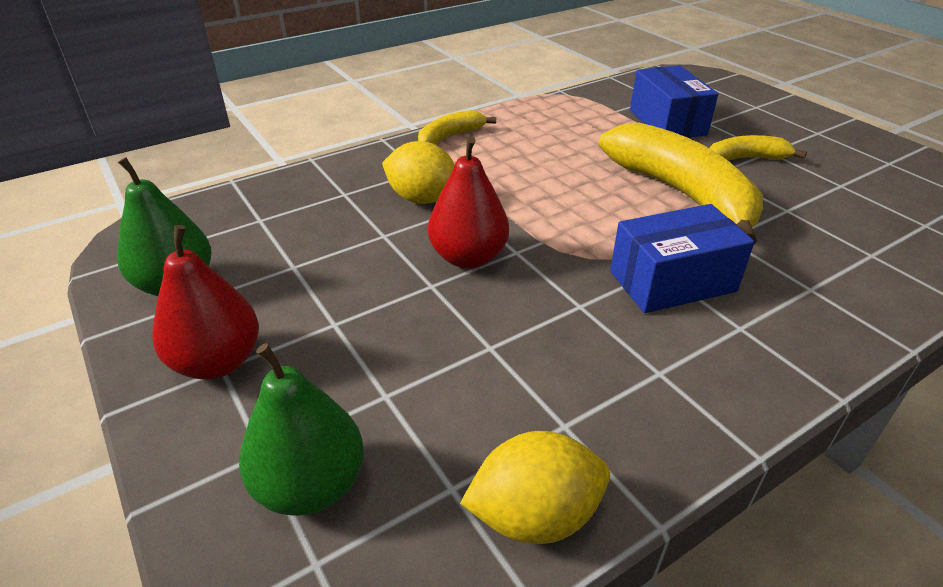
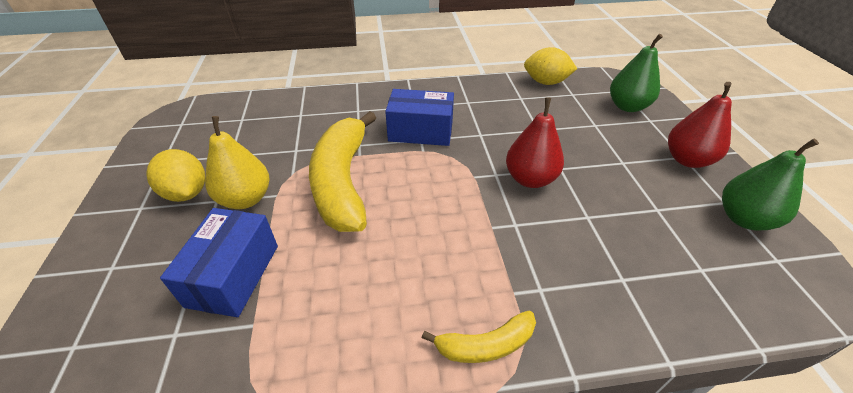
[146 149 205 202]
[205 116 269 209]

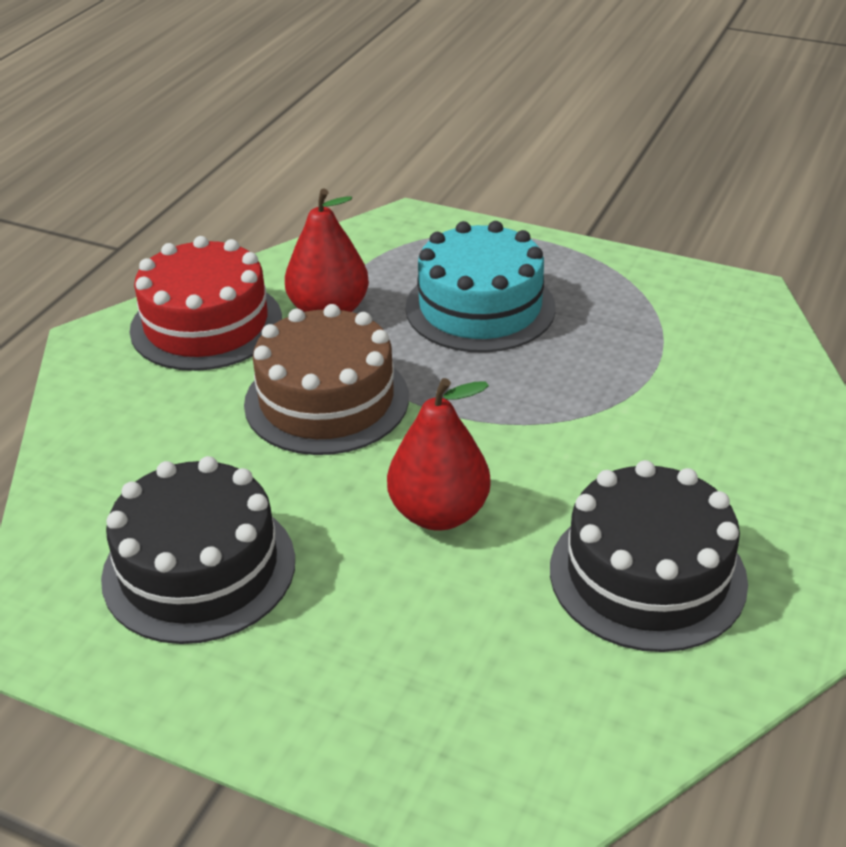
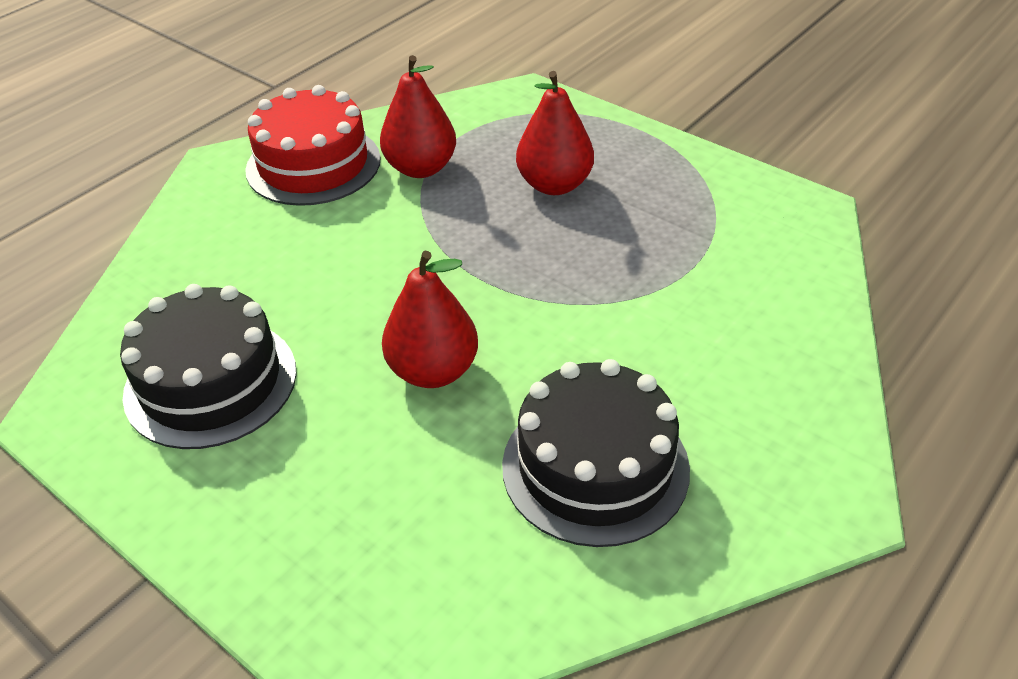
[244 304 409 455] (first image)
[516 71 594 195]

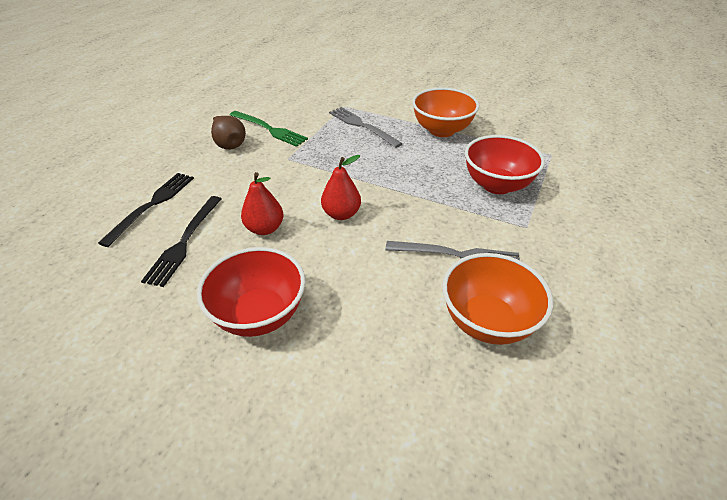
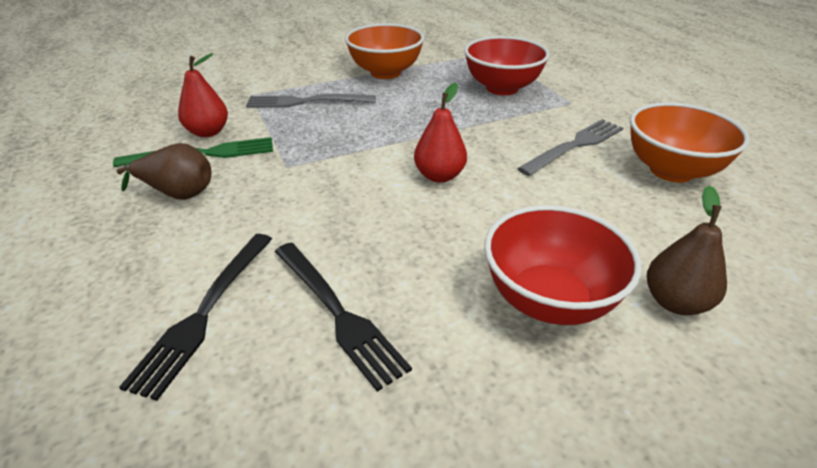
[647 185 727 315]
[178 53 228 137]
[119 234 272 401]

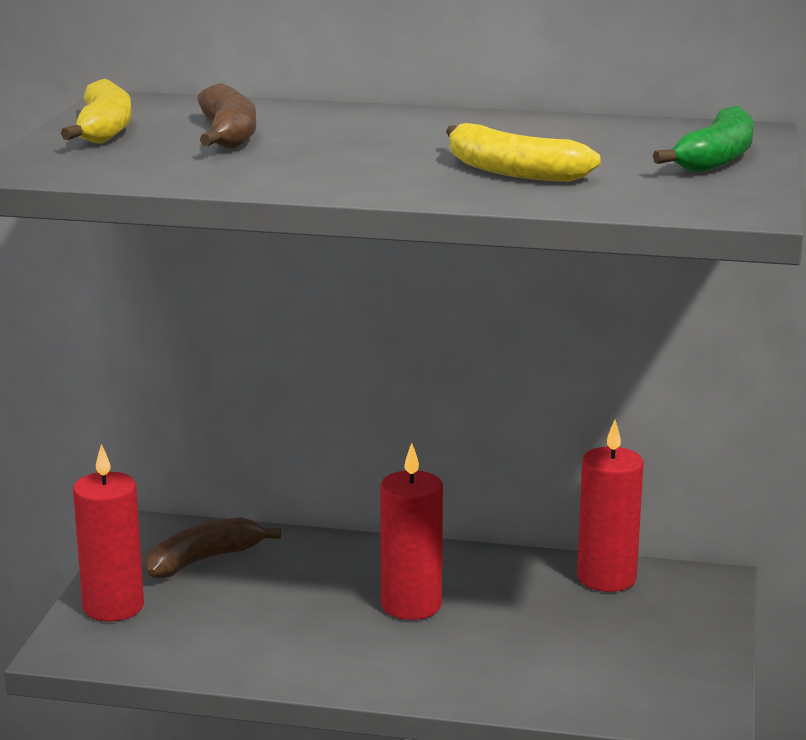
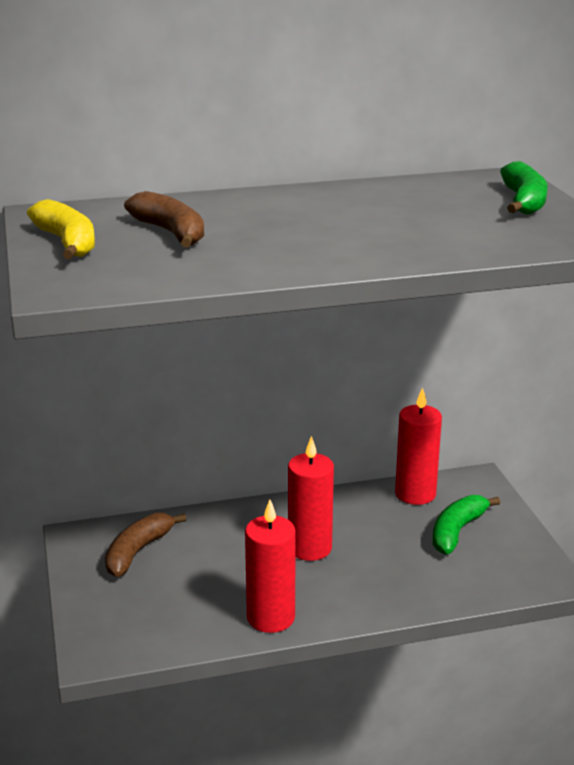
[446 123 601 182] (first image)
[433 495 500 554]
[245 500 296 633]

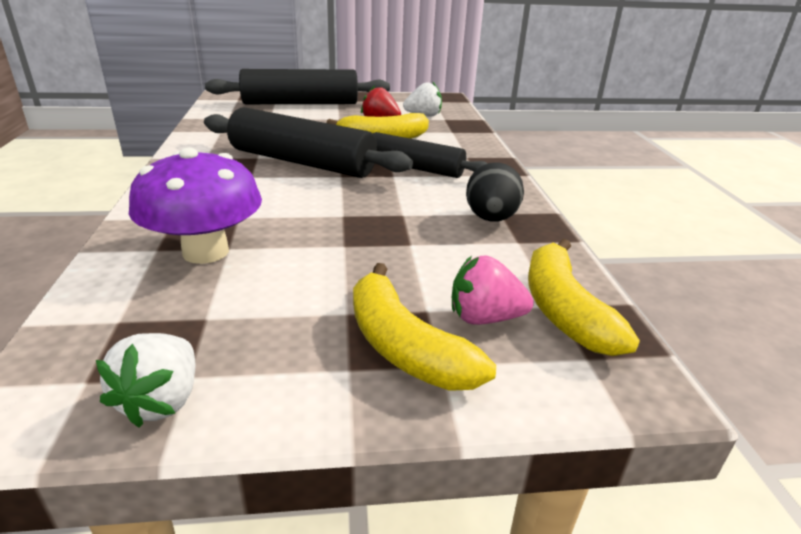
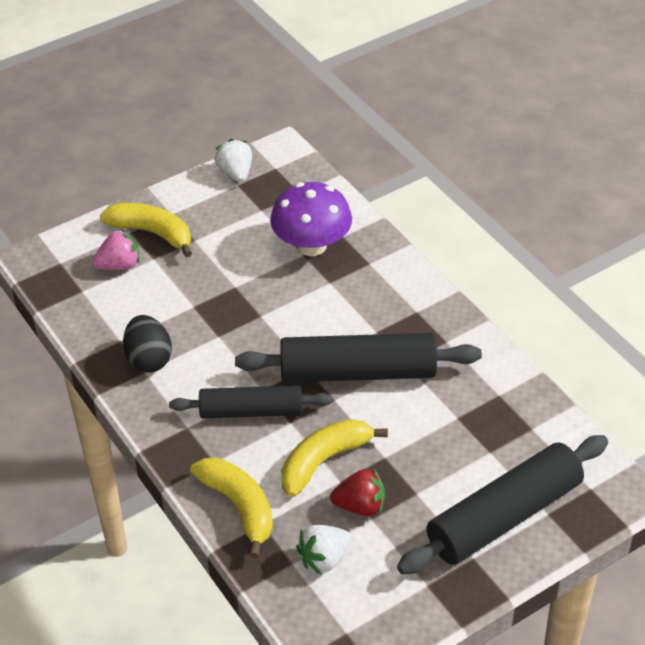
[190 457 273 558]

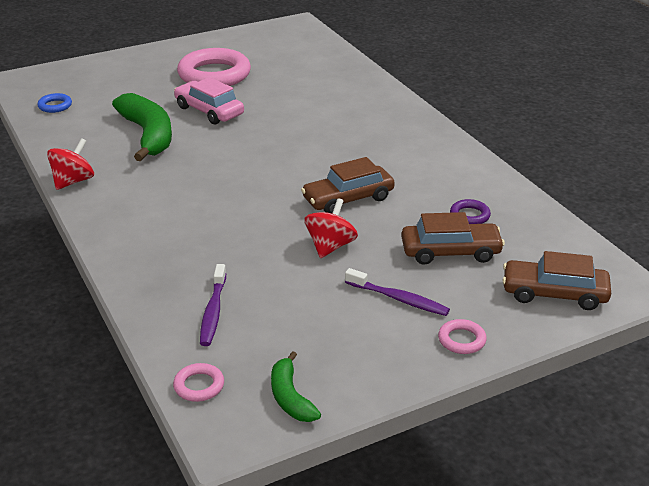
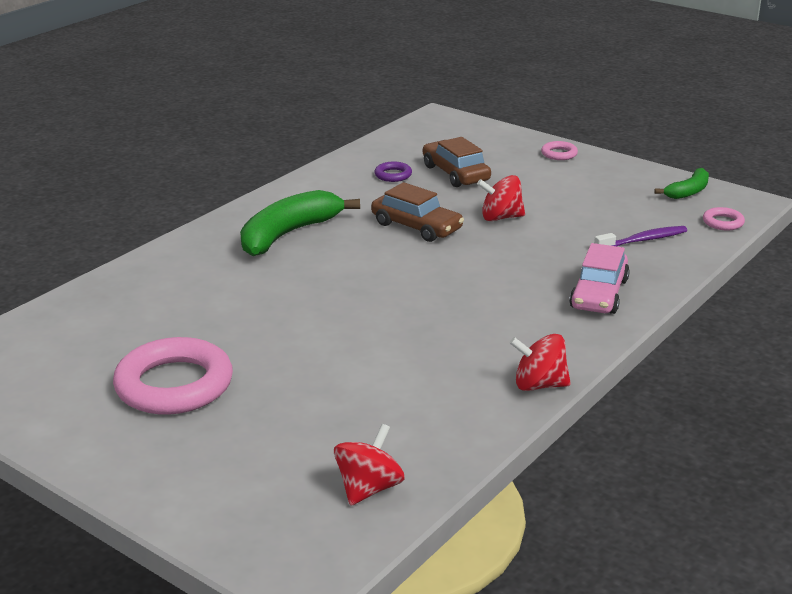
[345 268 450 316] (first image)
[502 251 611 310] (first image)
[240 190 360 256]
[569 243 630 314]
[334 424 404 506]

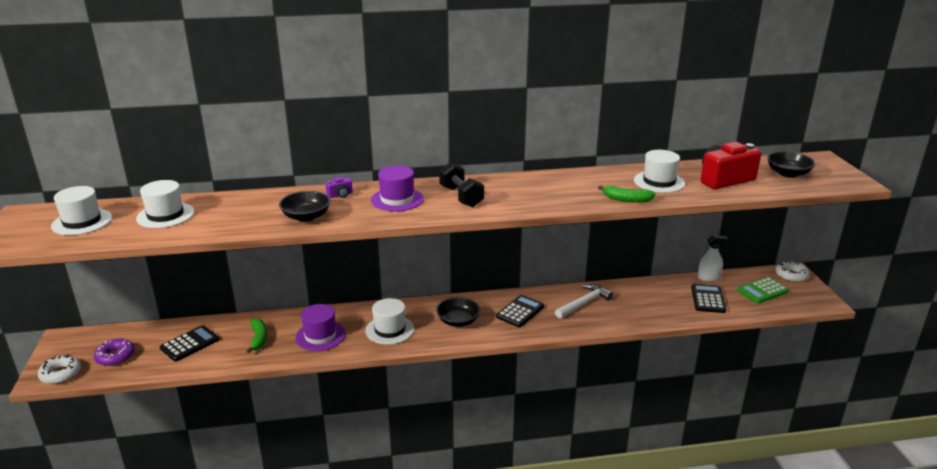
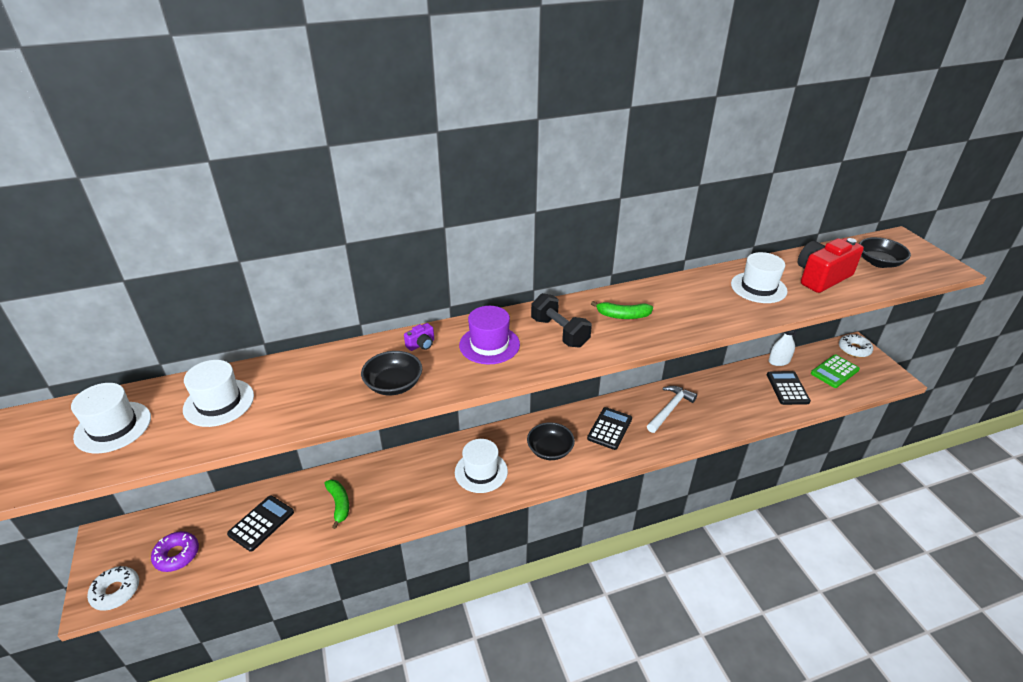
[295 304 345 351] (first image)
[591 301 653 319]

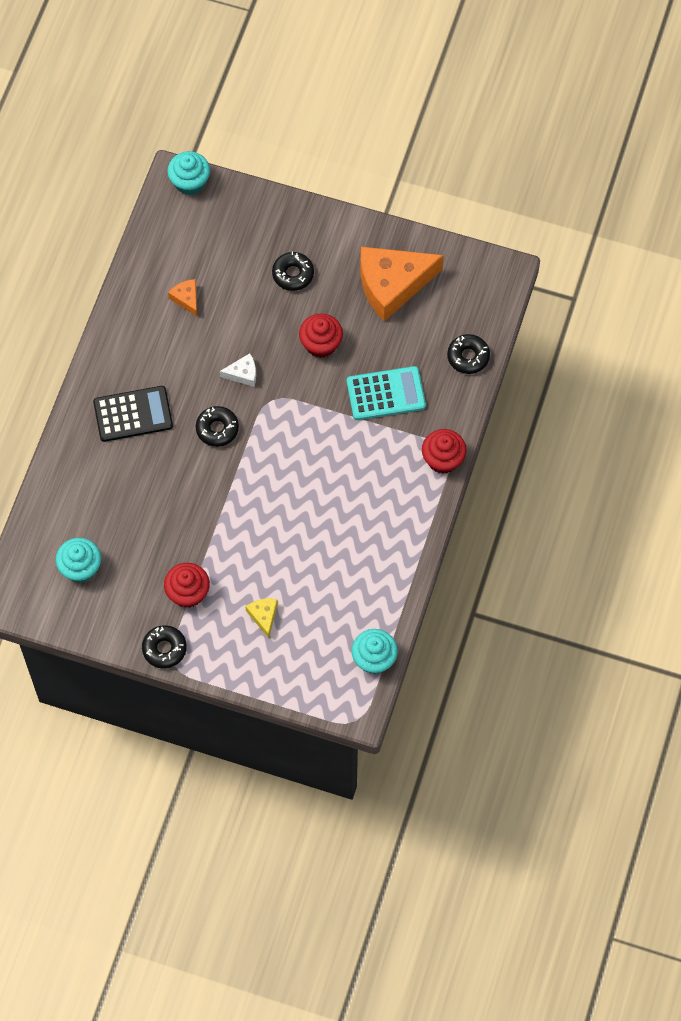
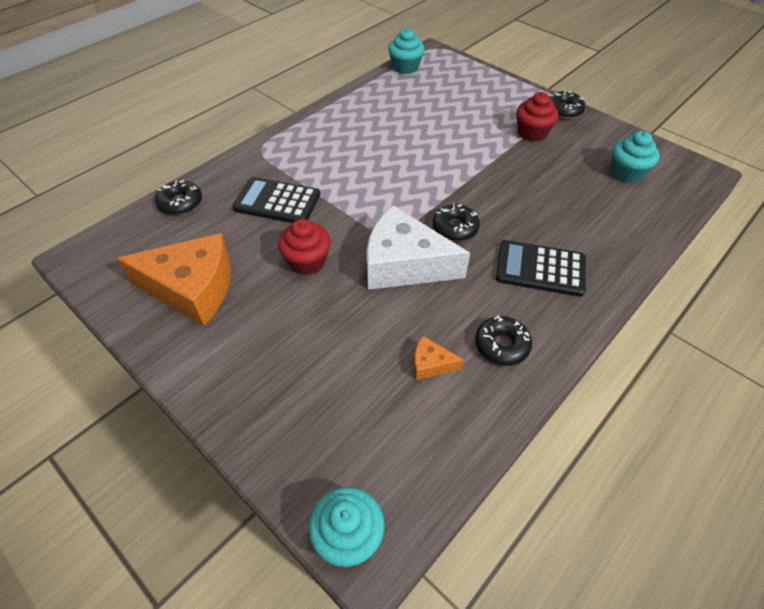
[245 599 278 638] (first image)
[422 429 467 474] (first image)
[475 315 532 366]
[233 177 320 223]
[414 336 464 380]
[366 205 470 290]

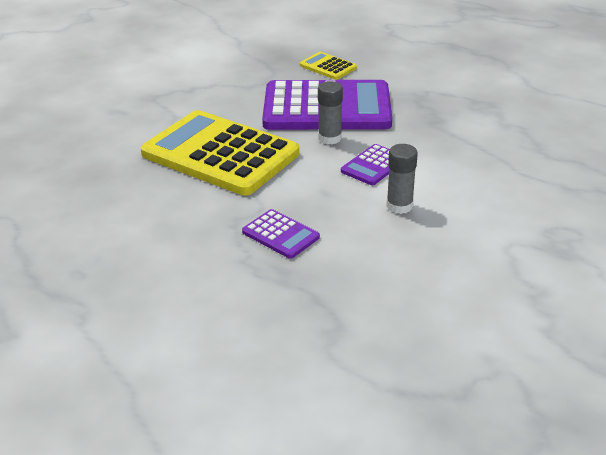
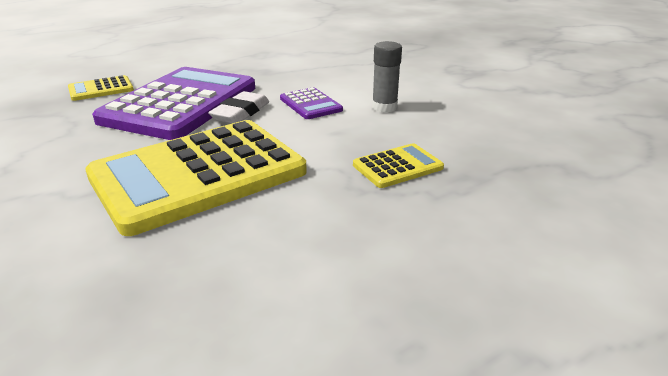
[208 91 269 123]
[353 143 444 188]

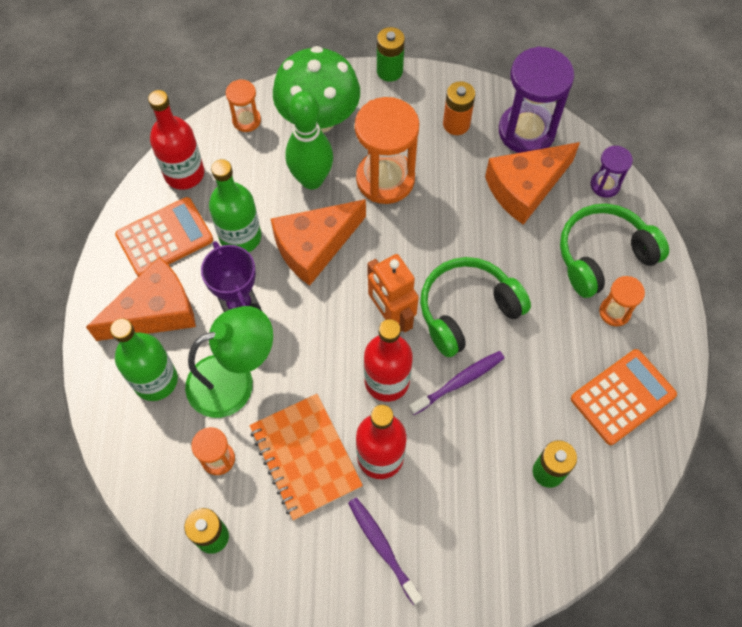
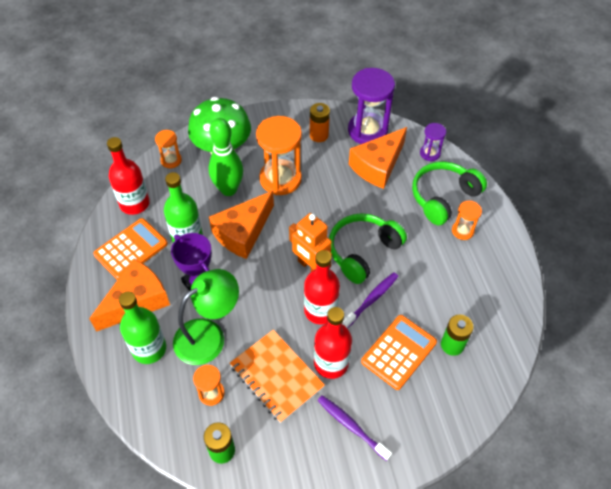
[377 27 405 82] (first image)
[361 315 437 390]

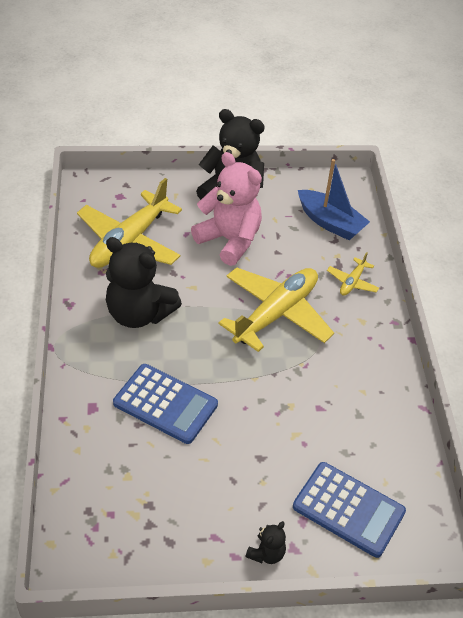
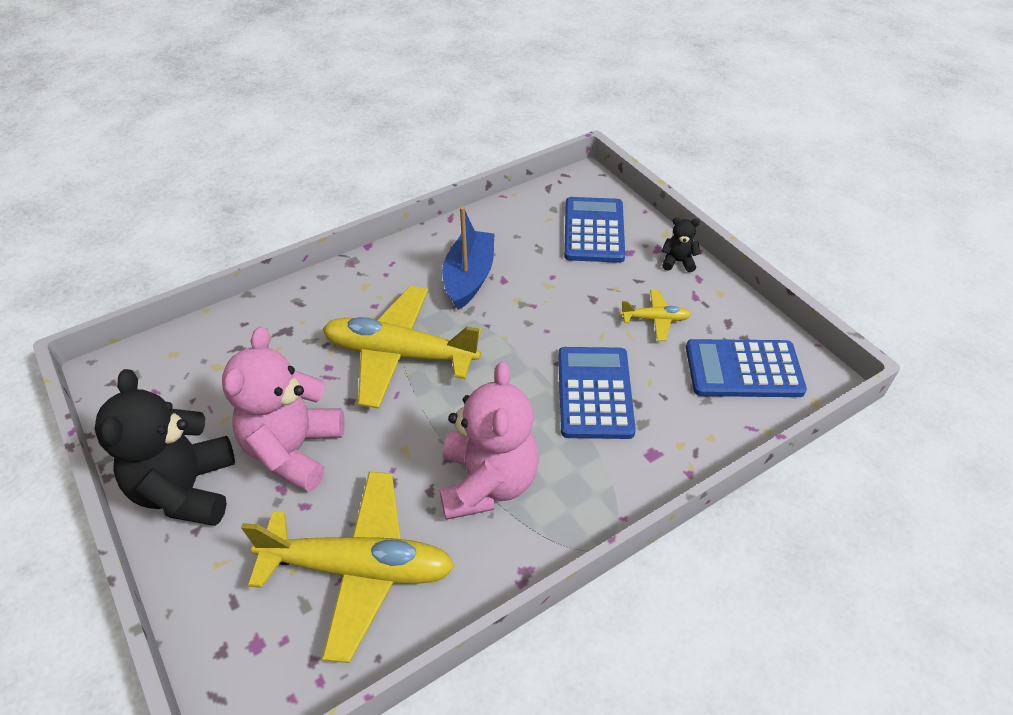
[686 339 807 397]
[442 206 495 310]
[620 290 691 341]
[440 362 539 520]

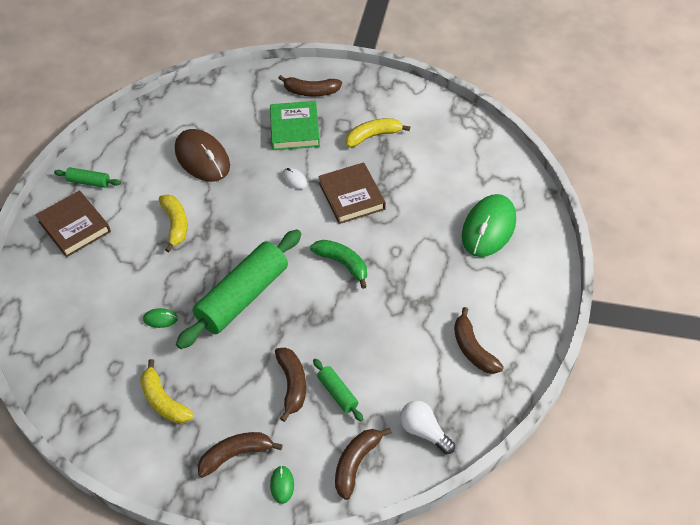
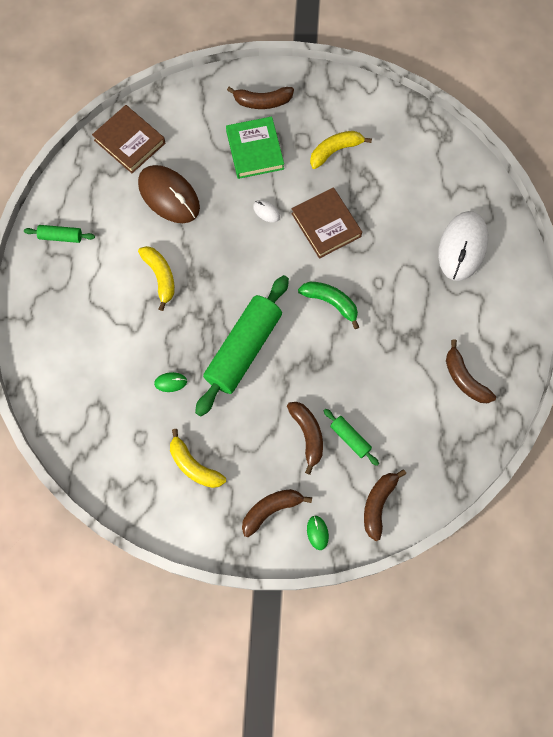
[400 401 455 454] (first image)
[92 105 165 173]
[438 211 488 281]

